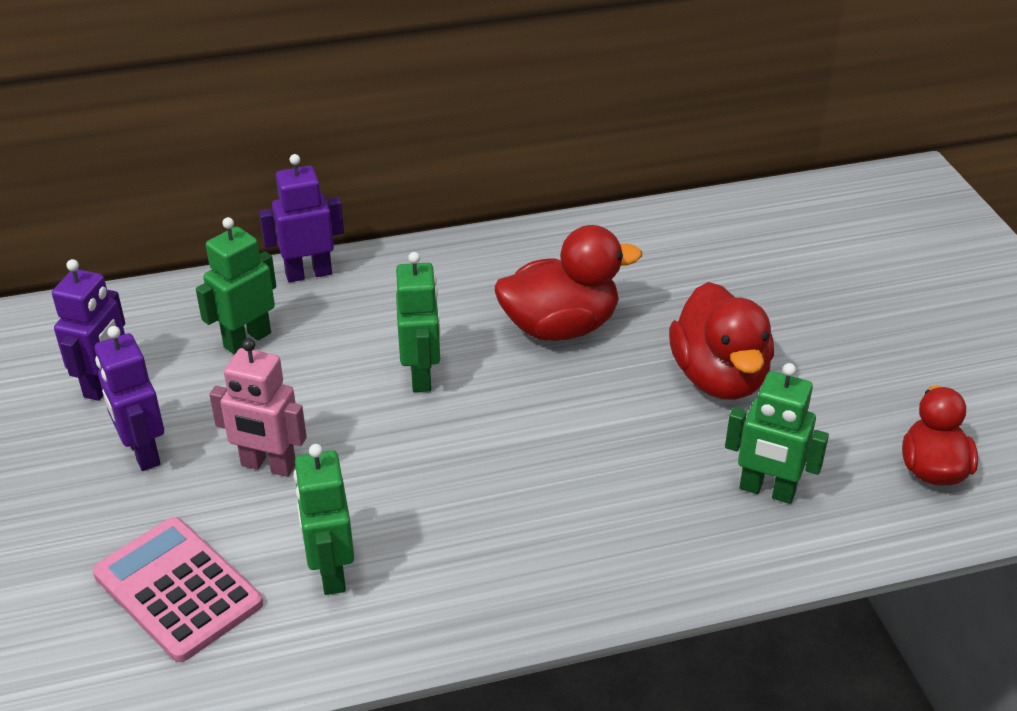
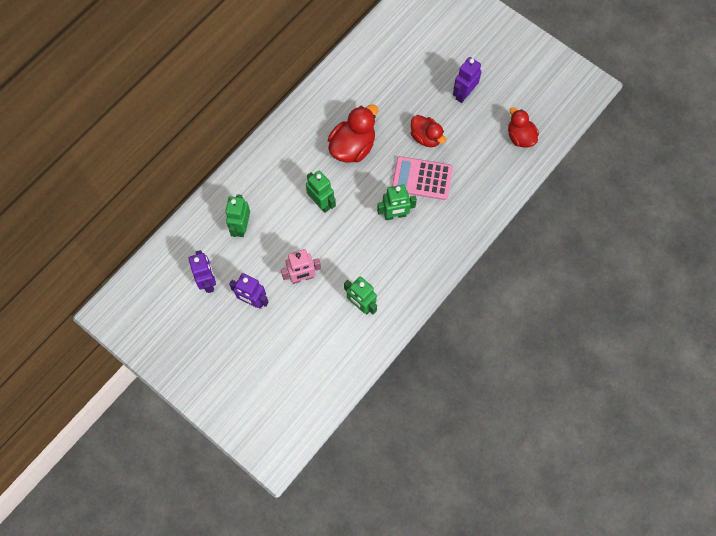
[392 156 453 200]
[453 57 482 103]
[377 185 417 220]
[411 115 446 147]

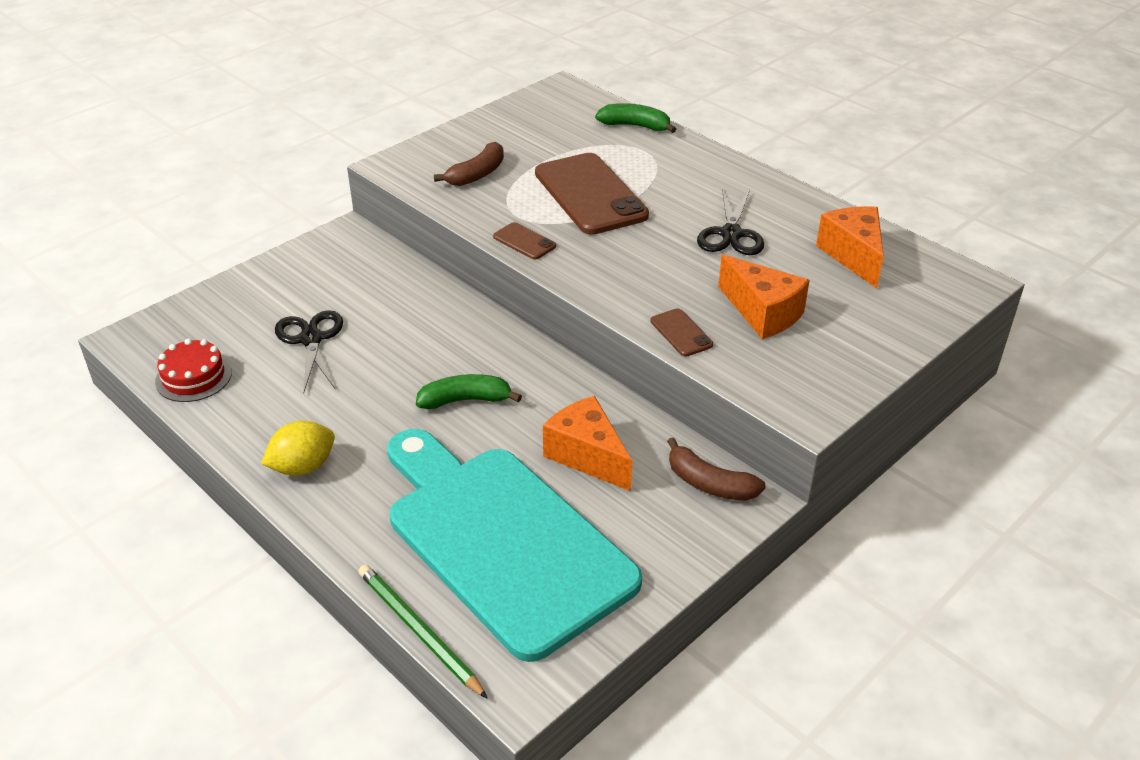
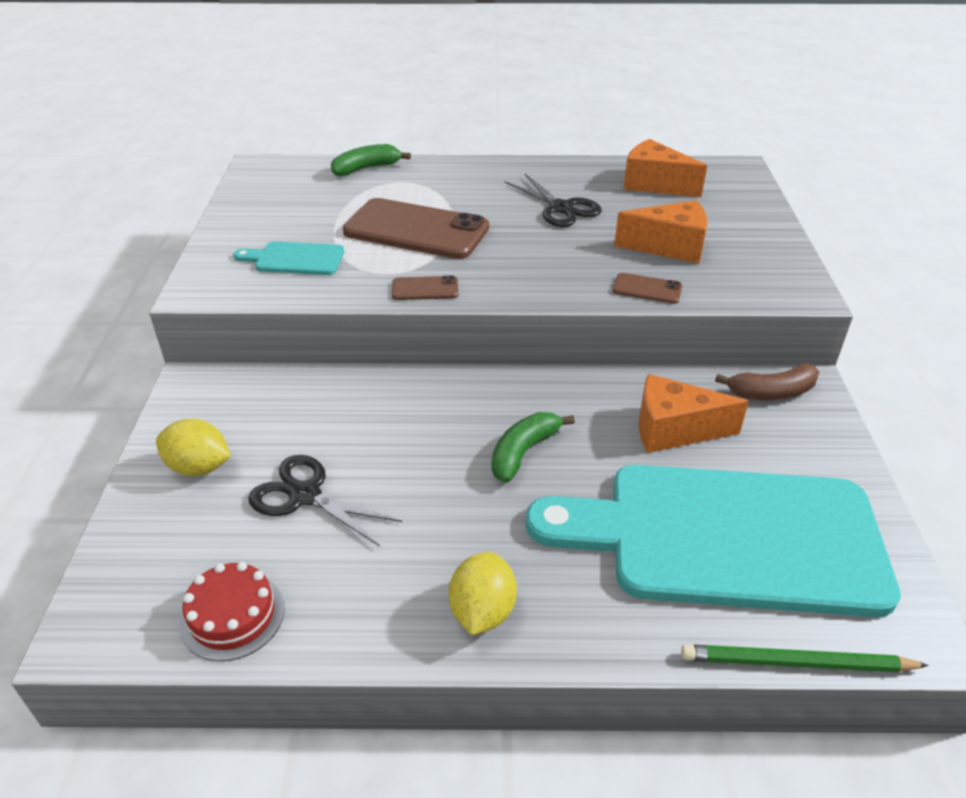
[156 419 231 476]
[234 241 344 275]

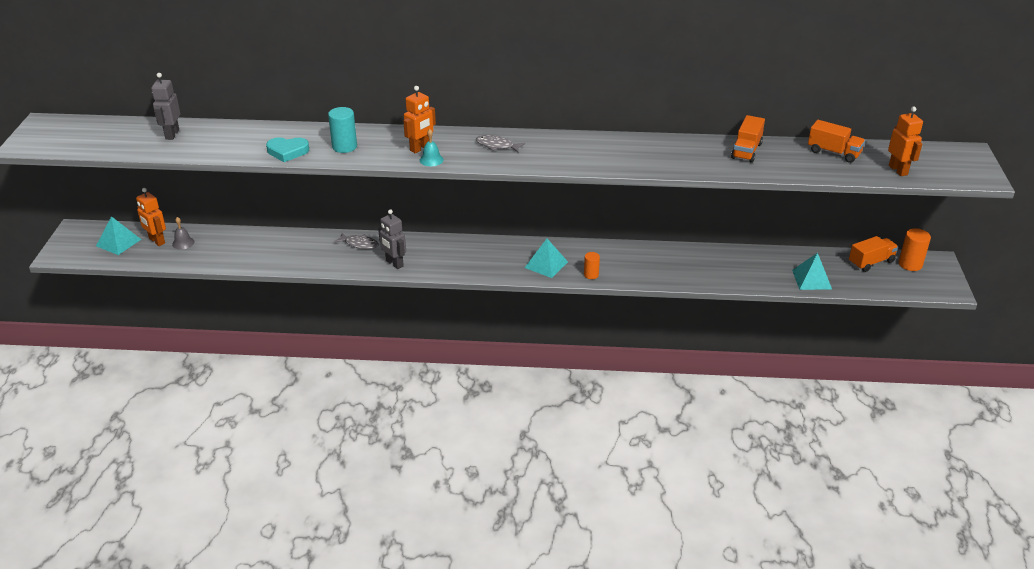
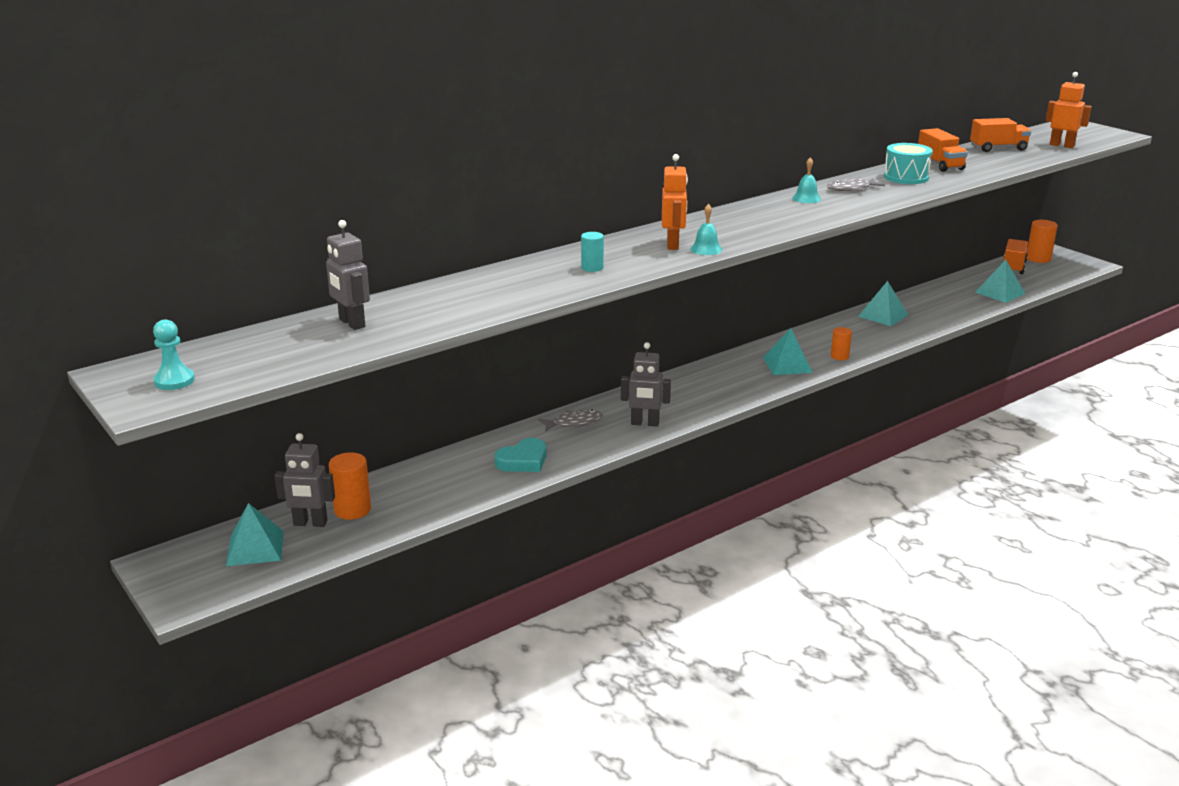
[153 319 195 390]
[792 157 821 203]
[858 281 908 326]
[884 143 933 184]
[495 438 547 472]
[827 178 885 191]
[329 452 371 520]
[274 433 335 527]
[581 232 604 272]

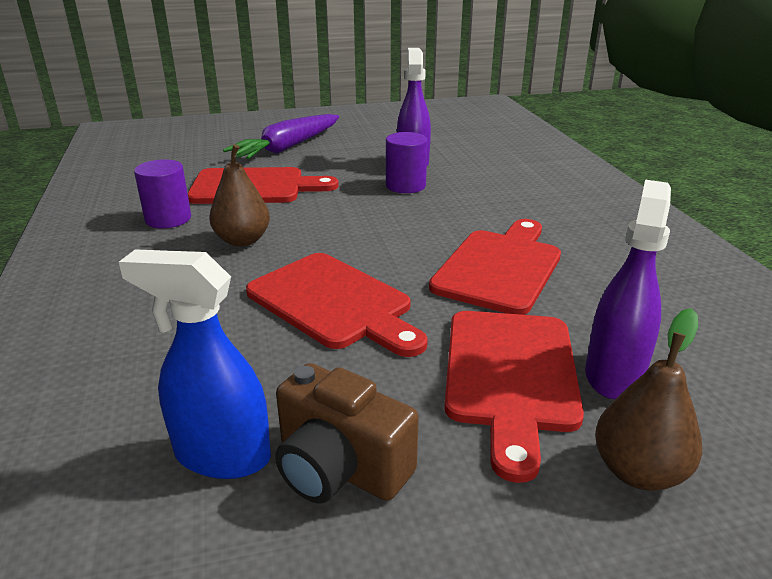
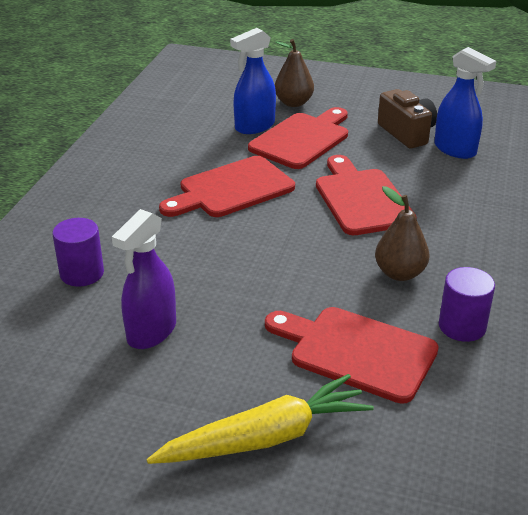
[52 218 104 286]
[146 374 374 464]
[230 28 276 134]

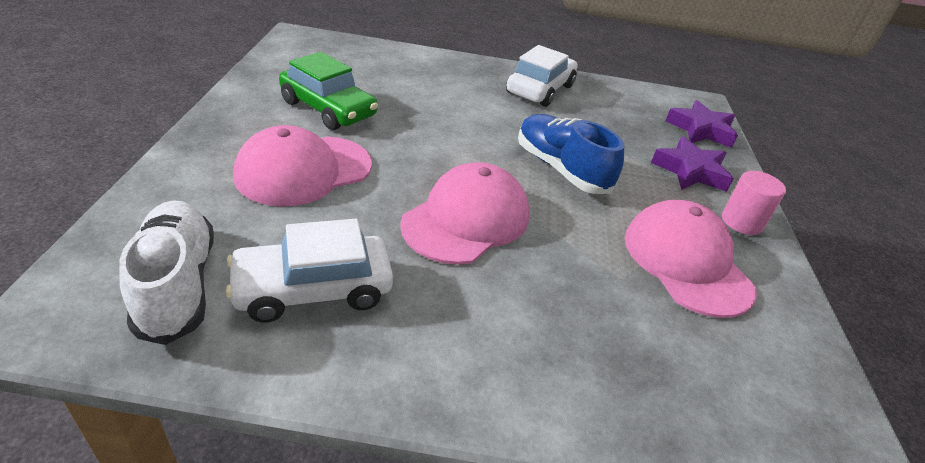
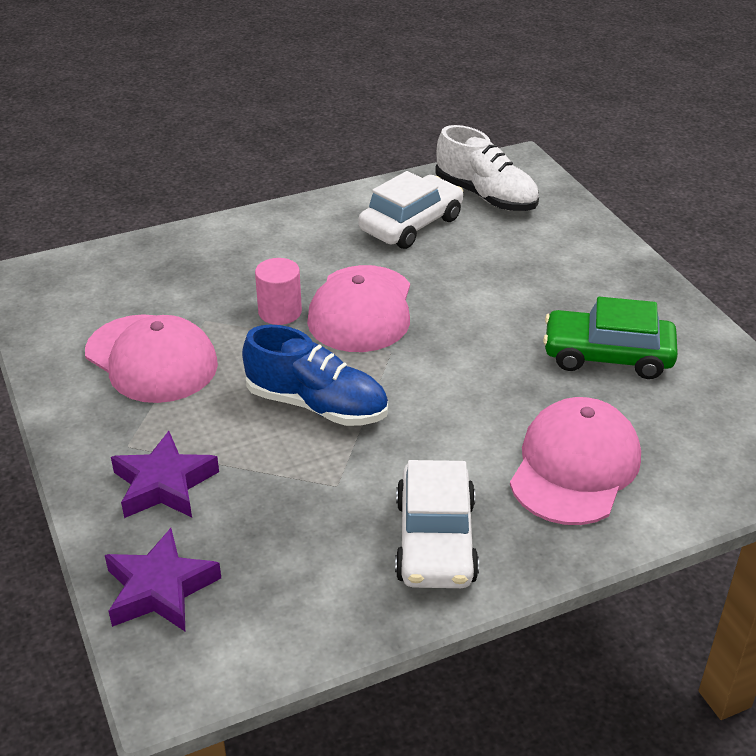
[510 397 641 525]
[255 258 302 325]

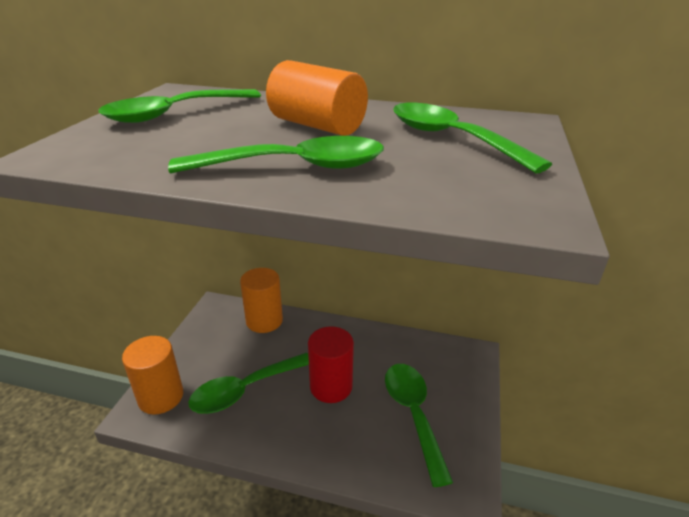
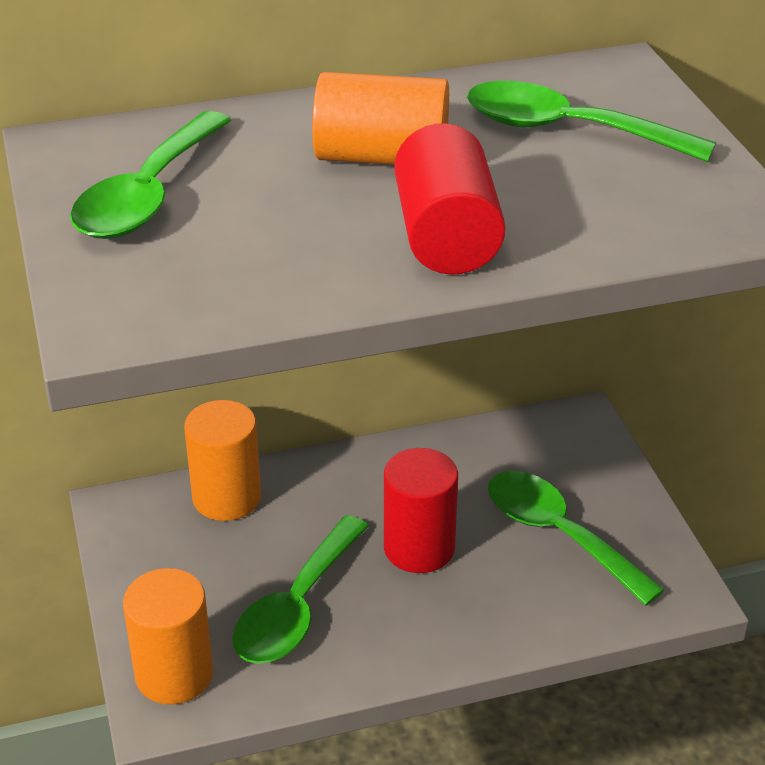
[394 123 506 275]

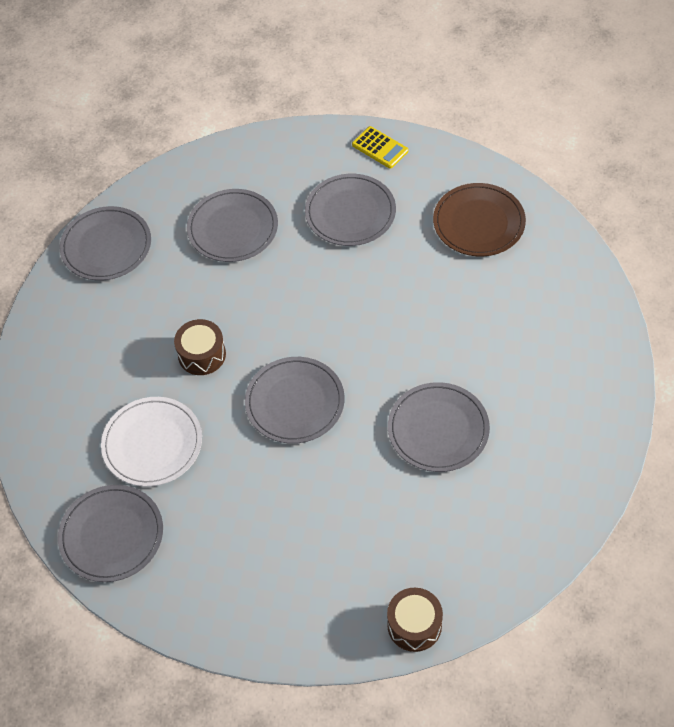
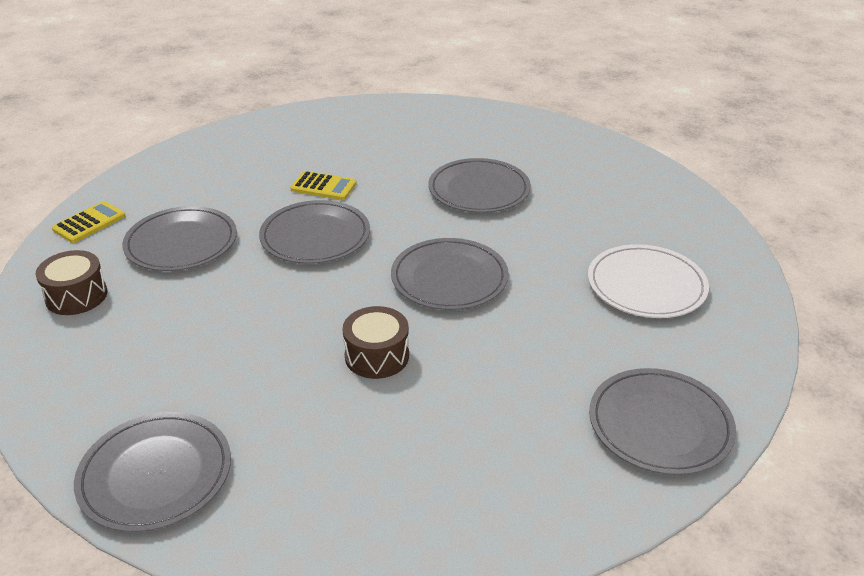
[433 183 526 256] (first image)
[290 171 357 200]
[588 244 709 318]
[259 200 370 264]
[36 250 107 315]

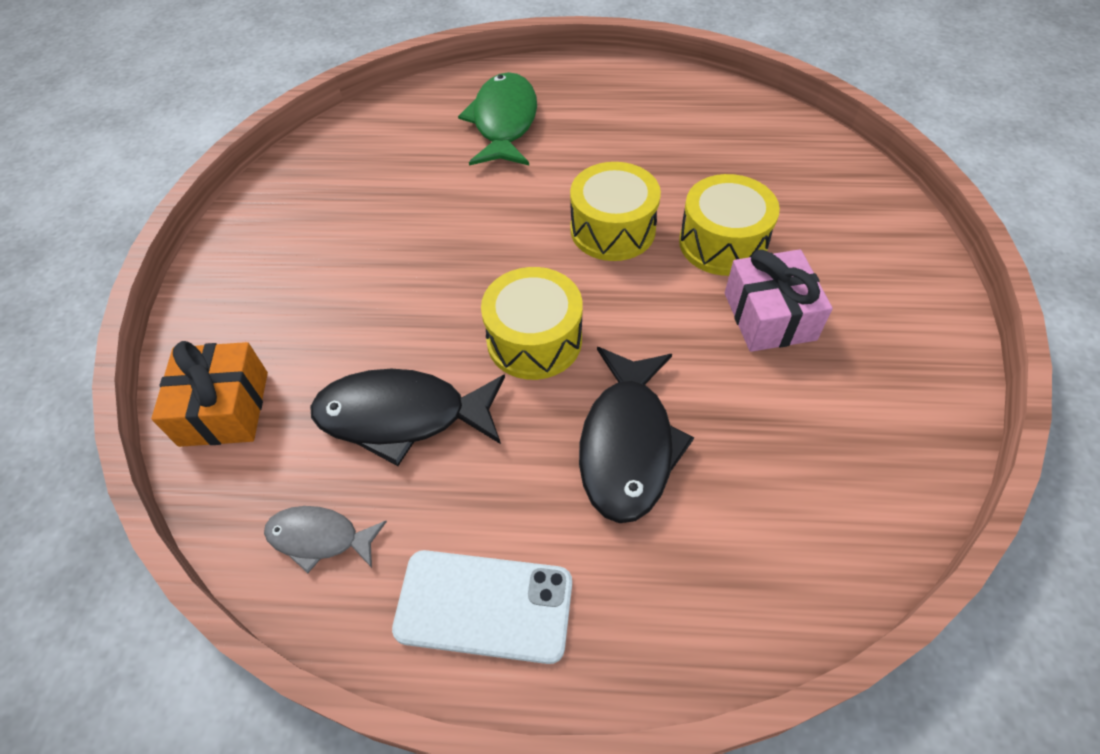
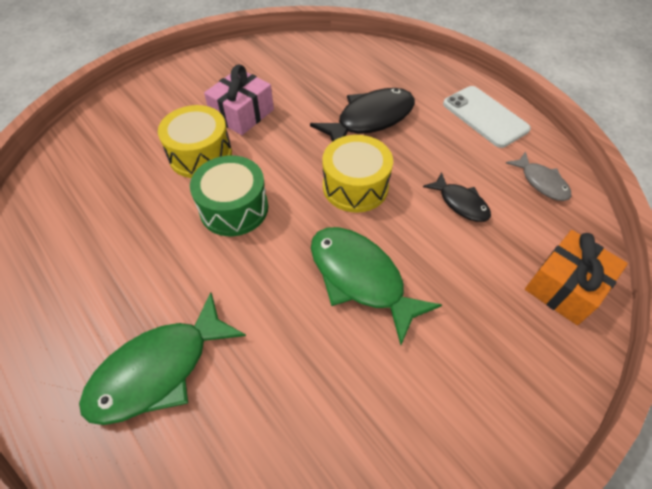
[311 227 442 345]
[190 156 268 236]
[423 172 491 222]

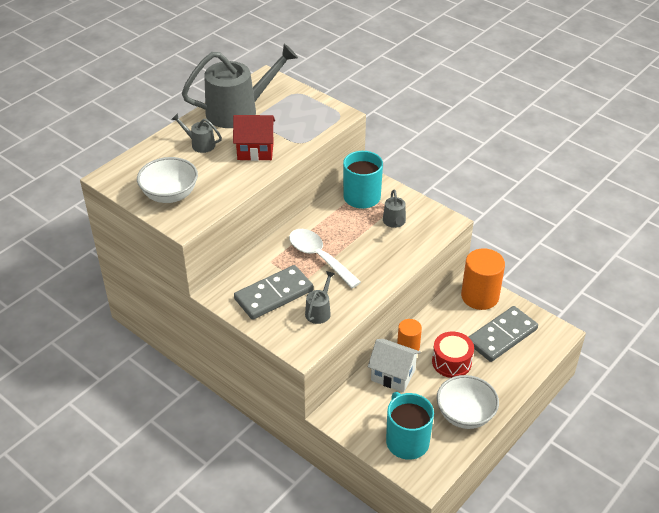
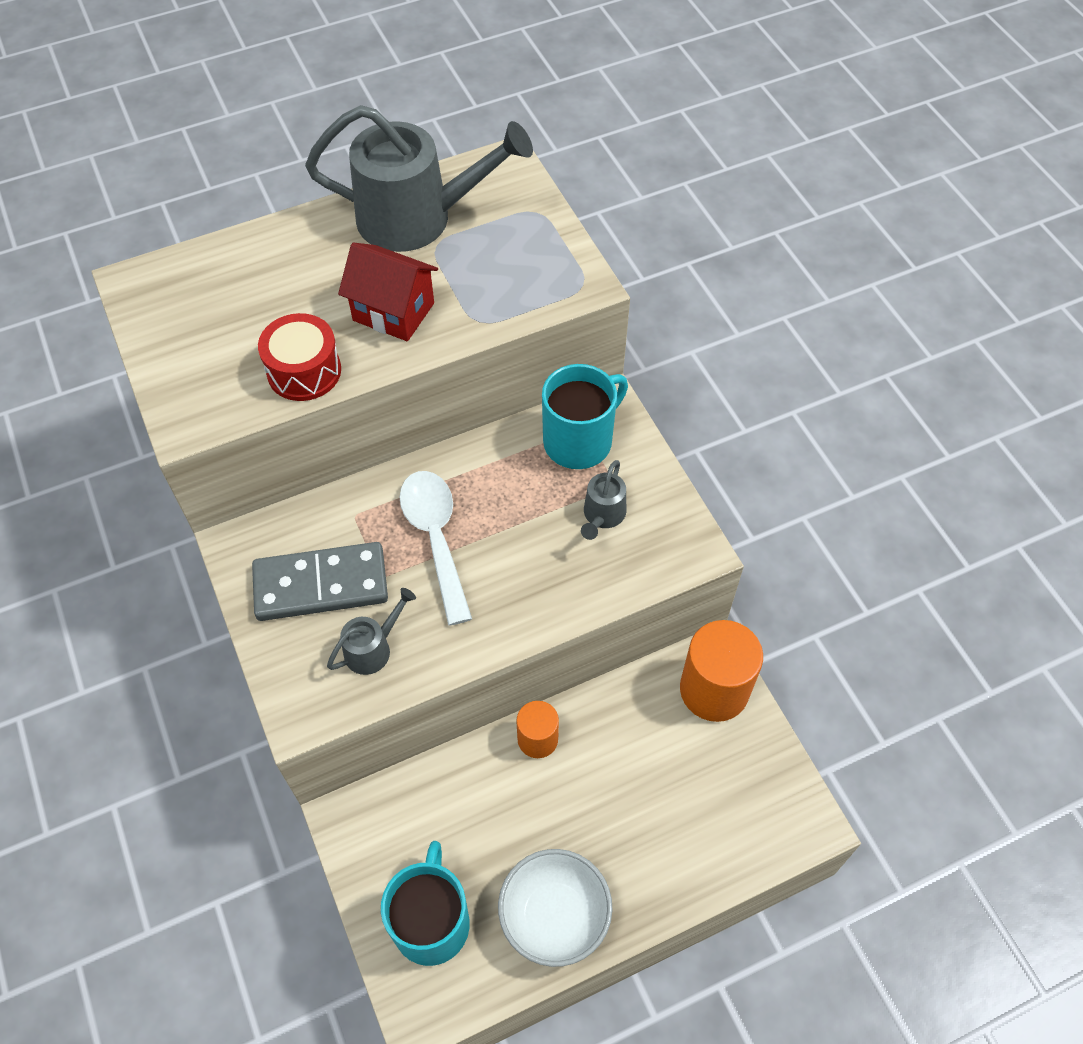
[137 157 198 203] (first image)
[171 113 222 153] (first image)
[368 339 421 392] (first image)
[469 306 538 362] (first image)
[258 313 341 401]

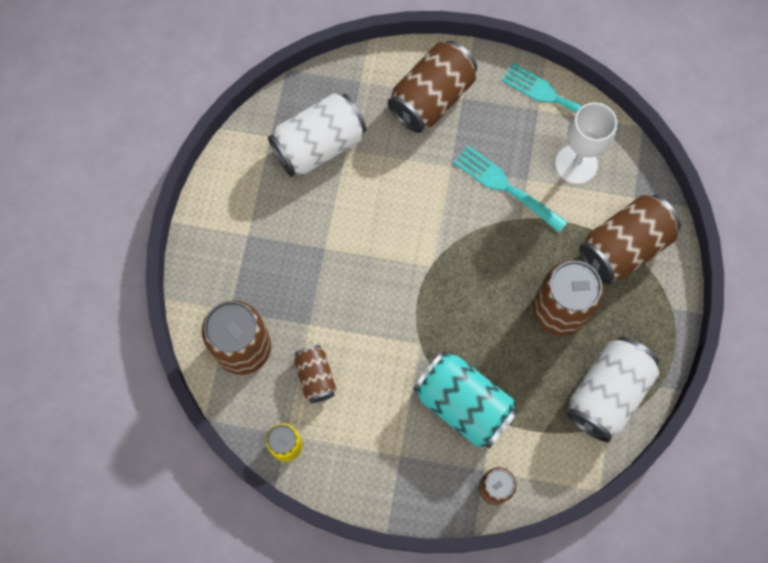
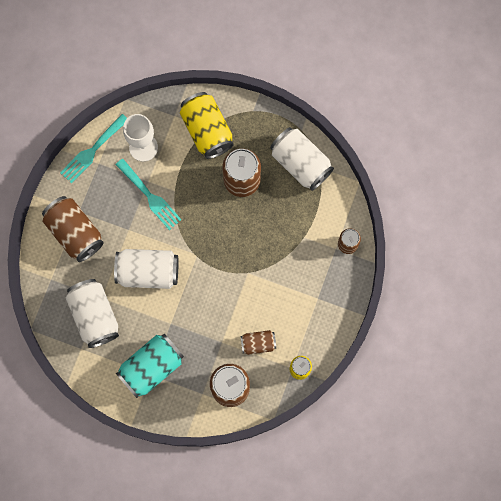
[114 249 178 289]
[116 334 184 398]
[180 92 234 159]
[116 159 182 230]

